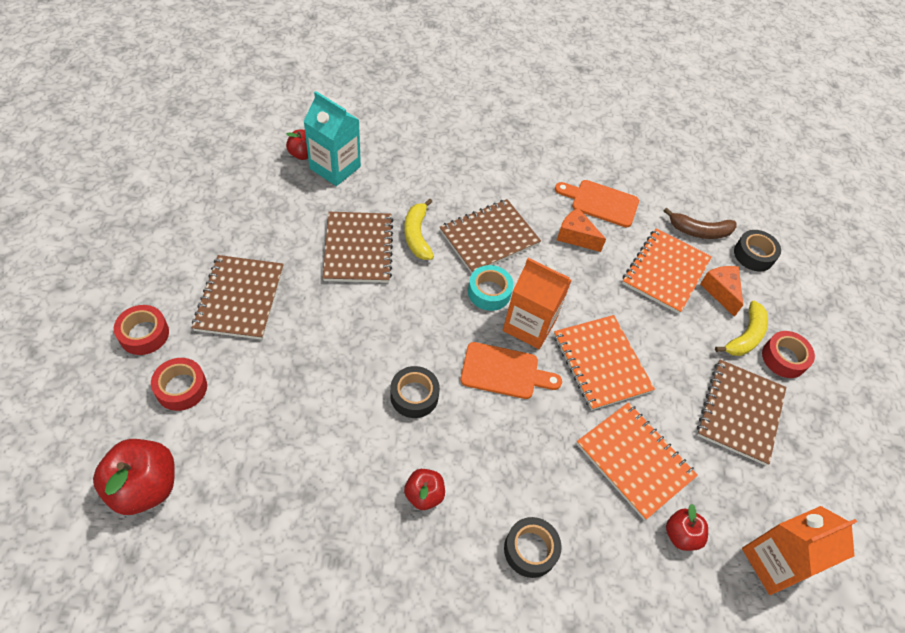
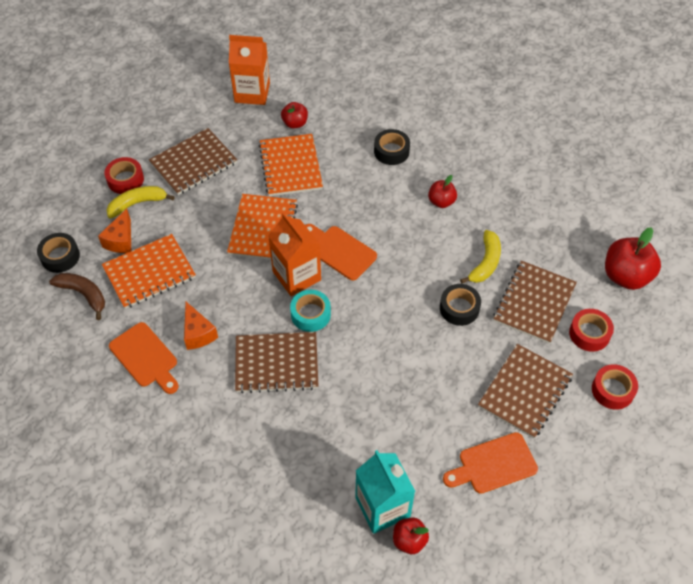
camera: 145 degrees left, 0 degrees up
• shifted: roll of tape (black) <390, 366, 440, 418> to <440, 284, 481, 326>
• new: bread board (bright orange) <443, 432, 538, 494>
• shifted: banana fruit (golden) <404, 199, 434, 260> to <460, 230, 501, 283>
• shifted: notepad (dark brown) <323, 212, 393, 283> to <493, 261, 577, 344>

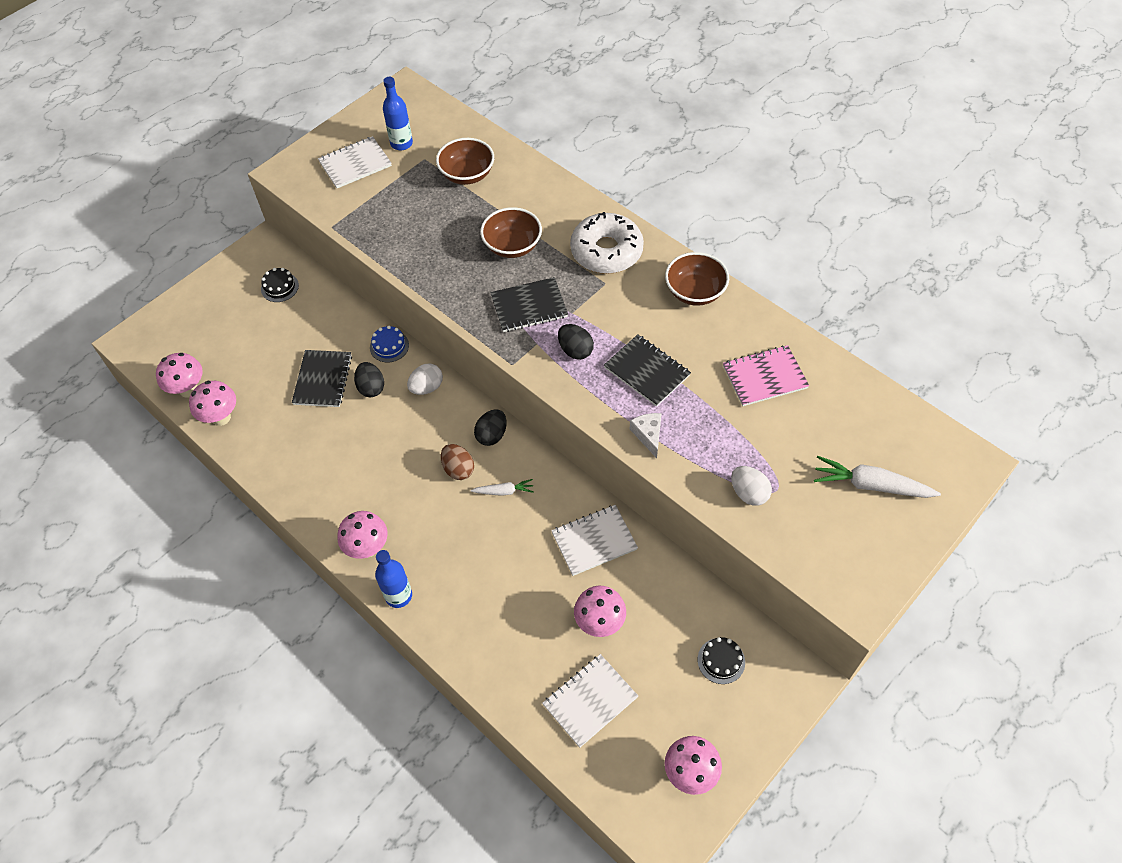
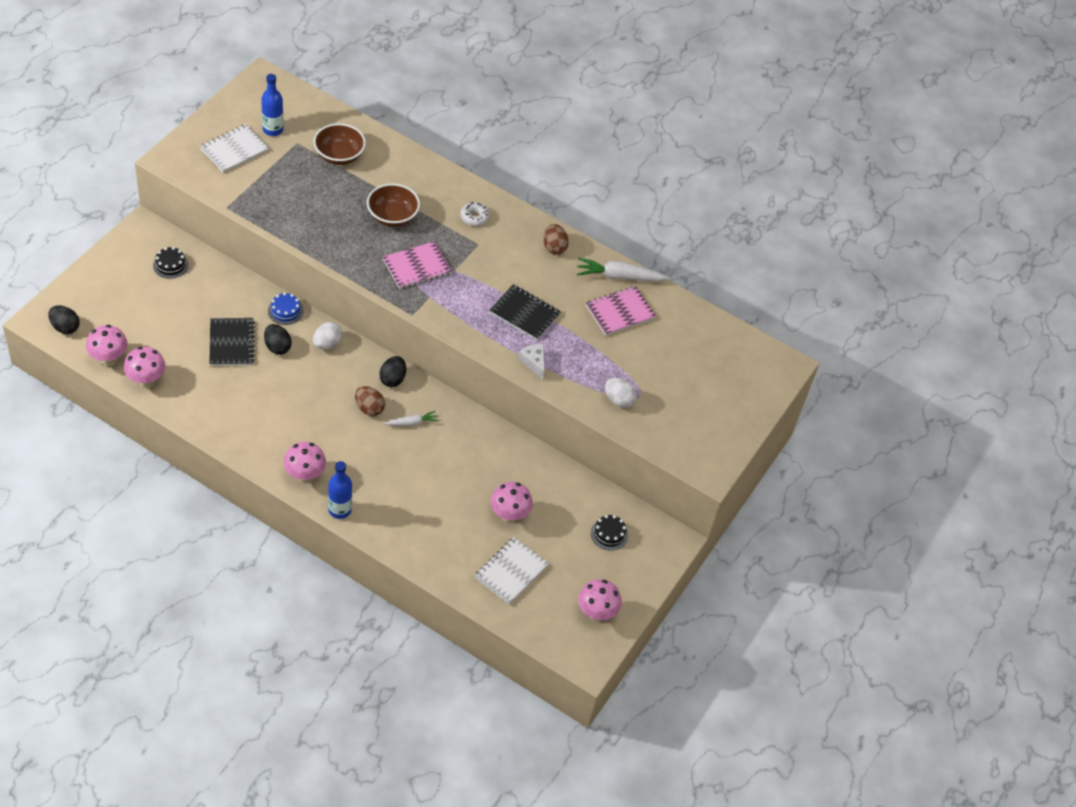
camera: 20 degrees left, 5 degrees down
• shifted: egg (black) <558, 324, 594, 360> to <49, 305, 80, 334>
• repainted: notepad (black) <490, 277, 568, 332> to notepad (pink) <383, 241, 452, 289>
• scaled: glazed donut (snow-white) <570, 212, 644, 274> = <460, 202, 490, 226> x0.47
• swapped: bowl (dark brown) <665, 252, 729, 306> to egg (dark brown) <543, 224, 569, 255>
• shifted: carrot (snow-white) <814, 456, 941, 498> to <577, 257, 669, 281>
• gone: notepad (snow-white) <551, 505, 638, 576>

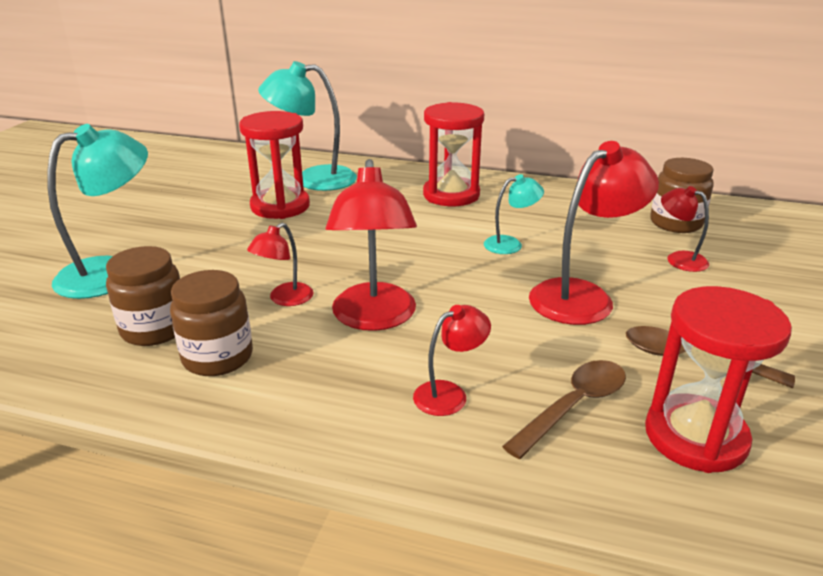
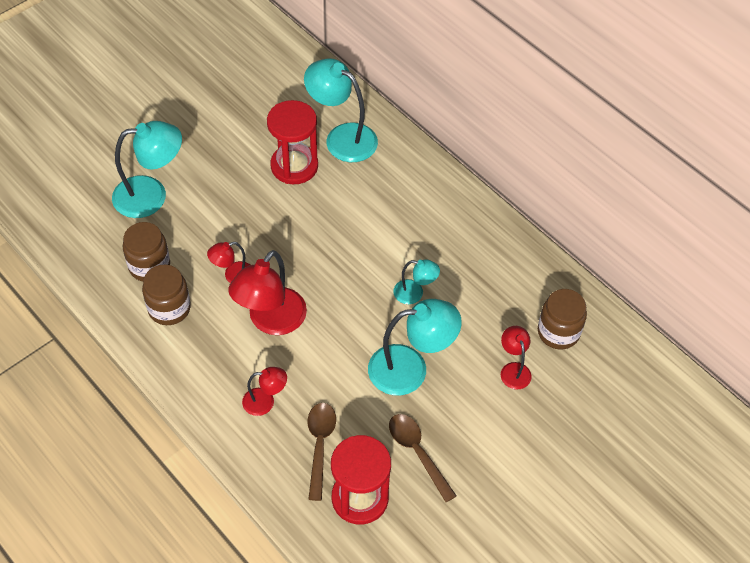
camera: 30 degrees right, 25 degrees up
• rotated: spoon (dark brown) <502, 360, 626, 459> = <308, 403, 336, 501> 75 degrees counterclockwise
• repainted: desk lamp (red) <529, 141, 659, 325> to desk lamp (teal) <368, 299, 462, 396>
• gone: sand timer (red) <423, 102, 484, 206>

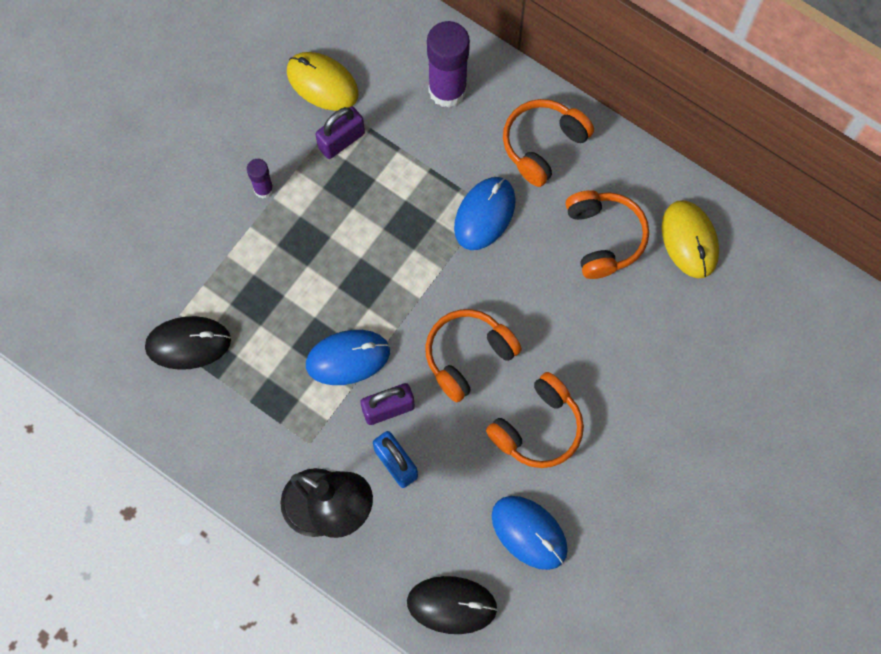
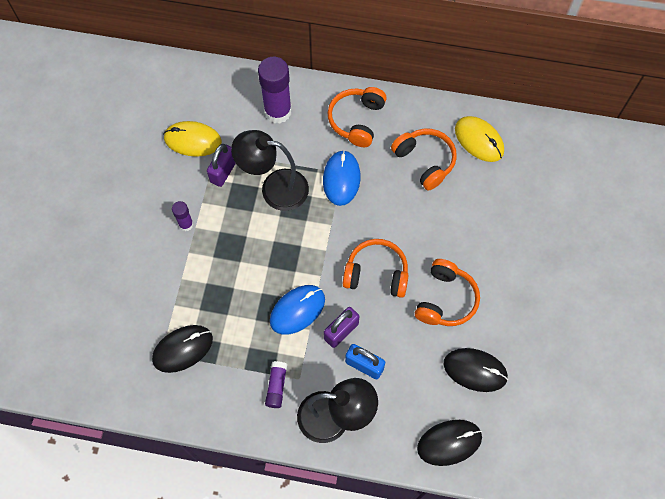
camera: 25 degrees left, 5 degrees down
• new: desk lamp (black) <231, 130, 309, 211>
• new: glue (purple) <265, 361, 287, 408>
• rotated: headphones (bright orange) <425, 309, 522, 402> = <343, 239, 409, 298> 75 degrees clockwise
• repainted: computer mouse (blue) <492, 496, 568, 570> to computer mouse (black) <444, 348, 508, 392>

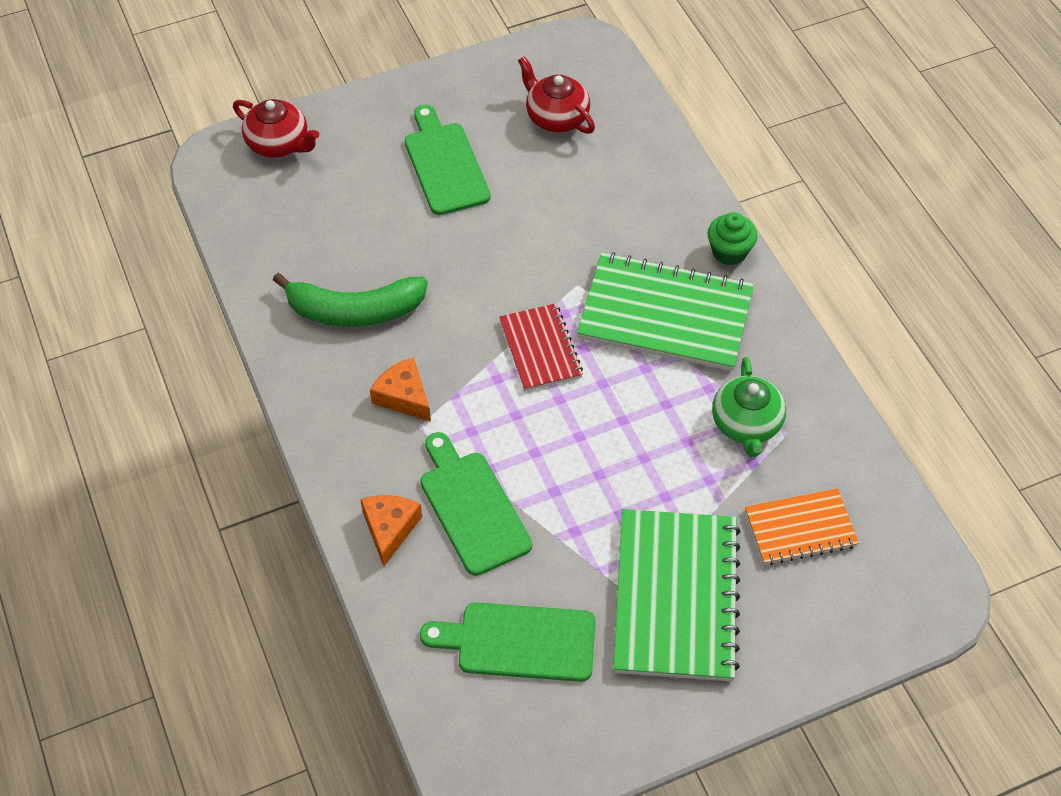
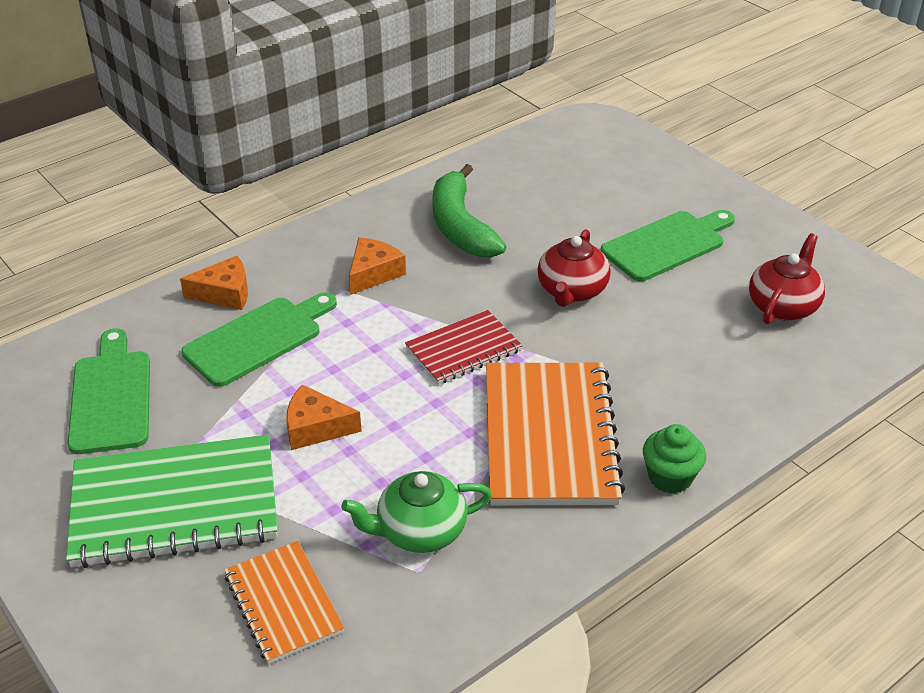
camera: 75 degrees right, 15 degrees down
• new: cheese (bright orange) <286, 384, 362, 450>
• repainted: notepad (emerald) <577, 252, 754, 371> to notepad (bright orange) <486, 363, 625, 505>
• shifted: tea pot (red) <233, 99, 319, 158> to <538, 229, 611, 307>

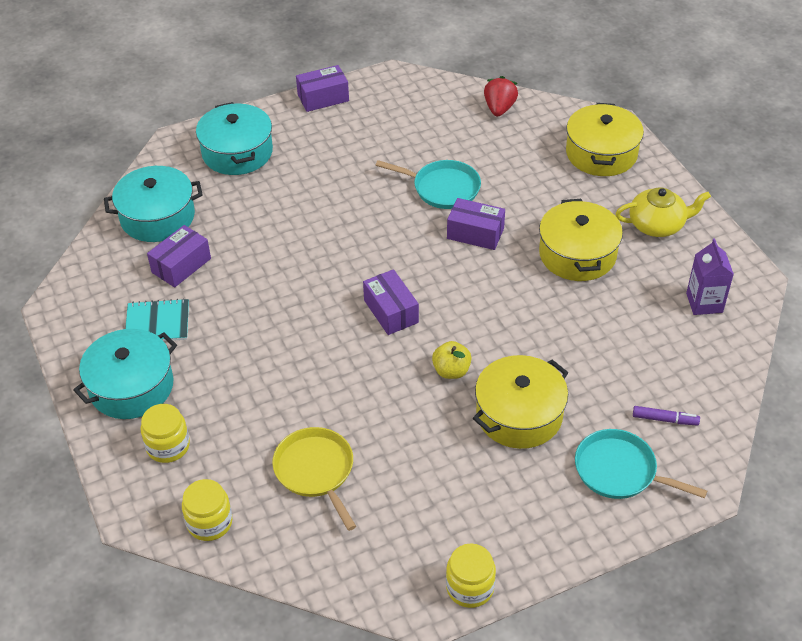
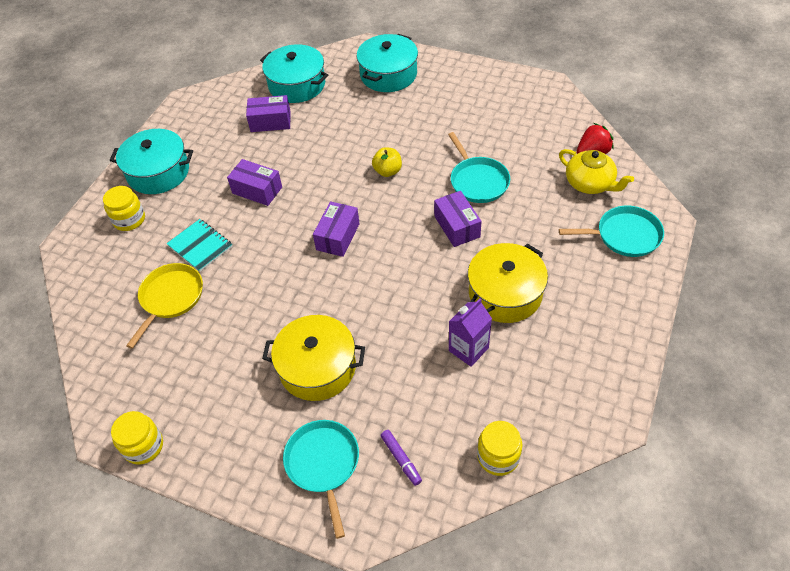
camera: 50 degrees right, 5 degrees up
• shifted: notepad (teal) <125, 298, 189, 341> to <166, 219, 233, 272>
• shifted: box (purple) <296, 65, 349, 112> to <227, 159, 282, 206>
• shifted: apple fruit (golden) <432, 341, 472, 379> to <372, 147, 402, 177>
• shifted: carton (purple) <686, 239, 734, 315> to <449, 298, 492, 367>
• shifted: jar (golden) <182, 479, 232, 541> to <477, 421, 523, 476>
• shifted: tea pot (golden) <615, 187, 711, 237> to <559, 149, 634, 194>
• swapped: stockpot (golden) <566, 103, 644, 176> to frying pan (teal) <559, 206, 664, 257>

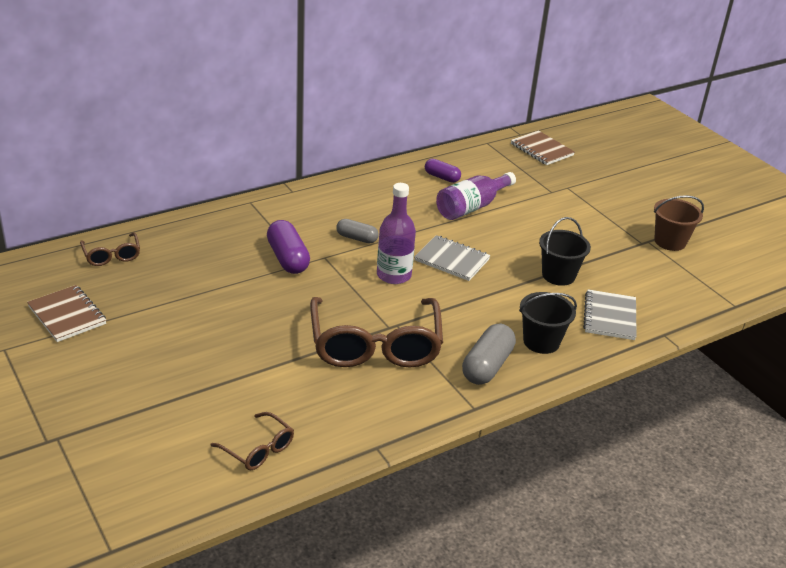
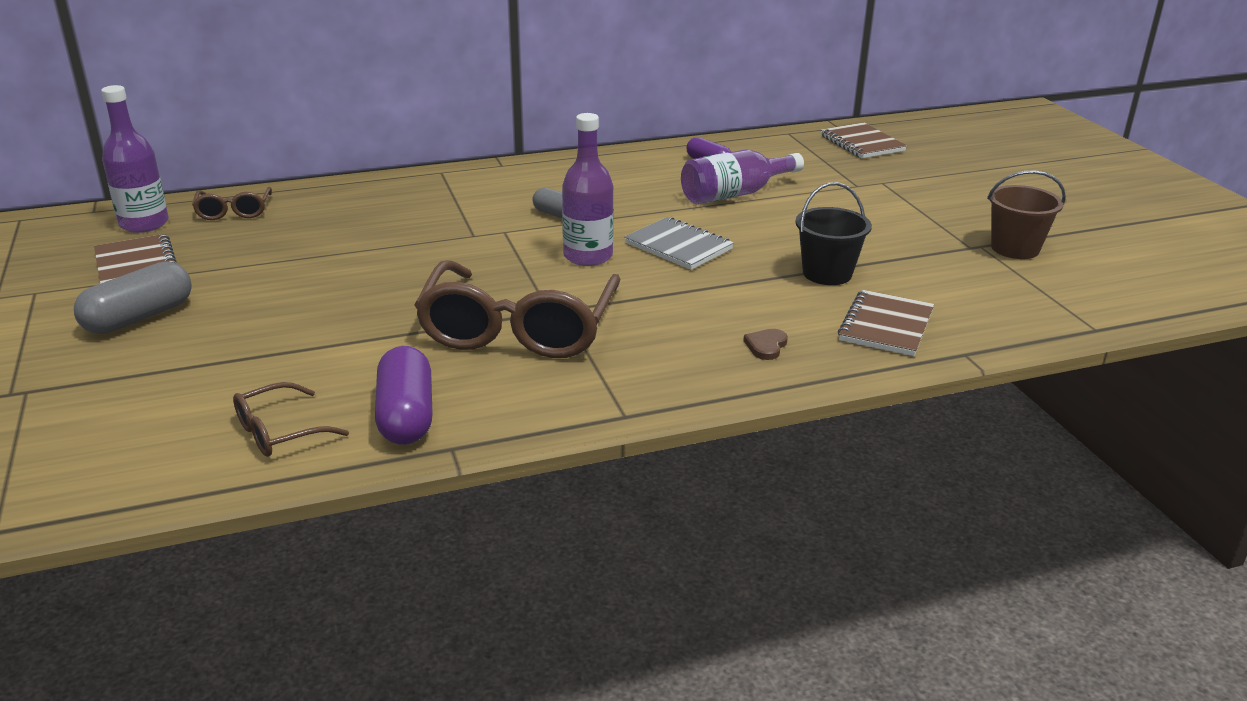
camera: 15 degrees right, 5 degrees down
• shifted: pill shape (grey) <462, 324, 516, 385> to <74, 261, 192, 334>
• new: drink bottle (purple) <101, 85, 169, 233>
• rotated: spectacles (dark brown) <210, 412, 294, 470> = <233, 382, 349, 457> 90 degrees clockwise
• shifted: pill shape (purple) <267, 220, 310, 274> to <375, 346, 433, 445>
• swapped: bucket (black) <519, 292, 577, 354> to heart (dark brown) <743, 329, 788, 360>
• repainted: notepad (grey) <583, 290, 637, 340> to notepad (dark brown) <838, 290, 934, 356>

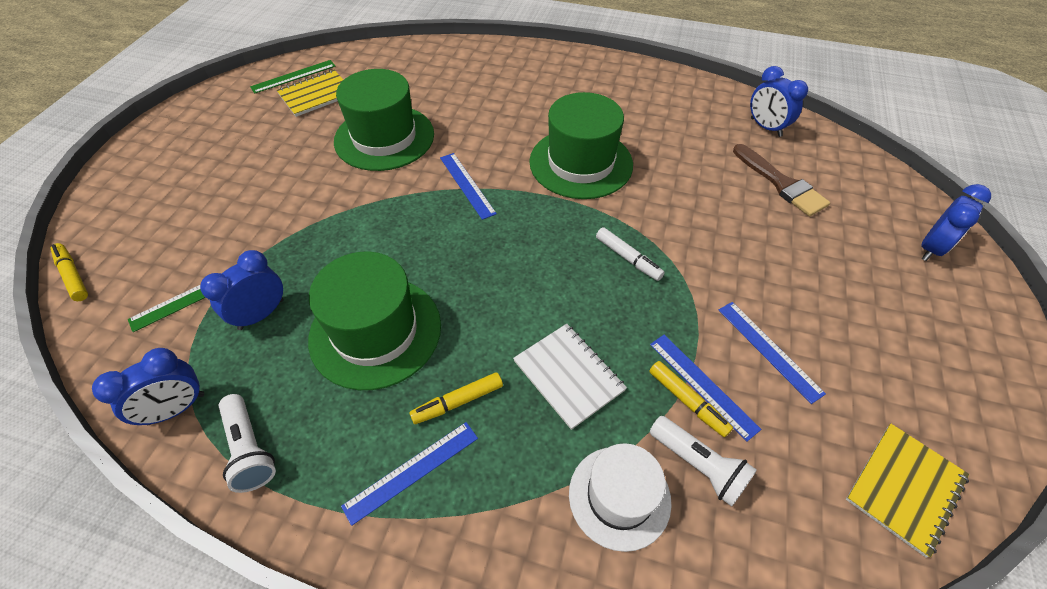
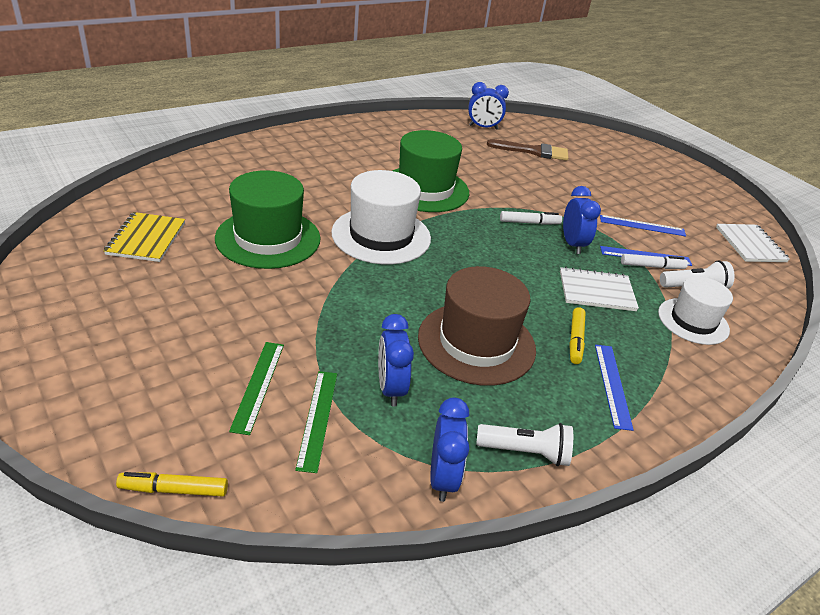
camera: 55 degrees left, 15 degrees down
• shifted: straightedge (emerald) <250, 60, 336, 94> to <229, 342, 284, 435>
• swapped: straightedge (blue) <440, 153, 497, 220> to top hat (snow-white) <331, 170, 431, 264>
• repainted: top hat (emerald) <308, 252, 441, 390> to top hat (dark brown) <418, 266, 536, 386>
• shifted: bedside clock (blue) <921, 184, 991, 261> to <563, 186, 601, 254>
• repainted: marker (golden) <649, 361, 733, 437> to marker (snow-white) <621, 254, 688, 269>
• repainted: notepad (golden) <846, 423, 969, 558> to notepad (snow-white) <716, 224, 790, 262>

